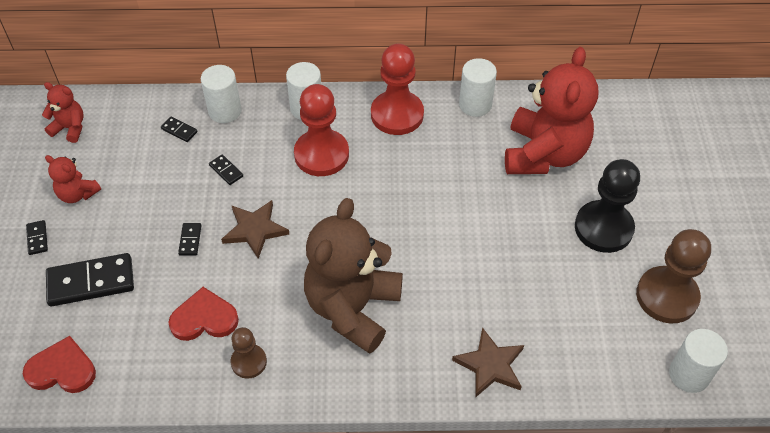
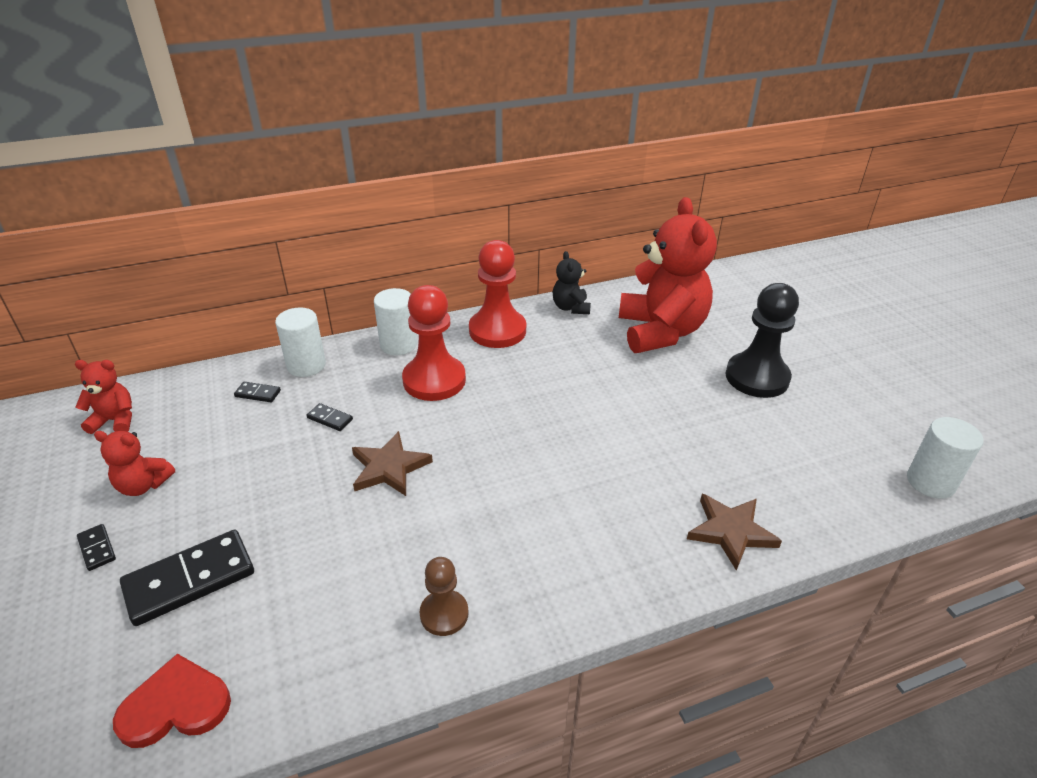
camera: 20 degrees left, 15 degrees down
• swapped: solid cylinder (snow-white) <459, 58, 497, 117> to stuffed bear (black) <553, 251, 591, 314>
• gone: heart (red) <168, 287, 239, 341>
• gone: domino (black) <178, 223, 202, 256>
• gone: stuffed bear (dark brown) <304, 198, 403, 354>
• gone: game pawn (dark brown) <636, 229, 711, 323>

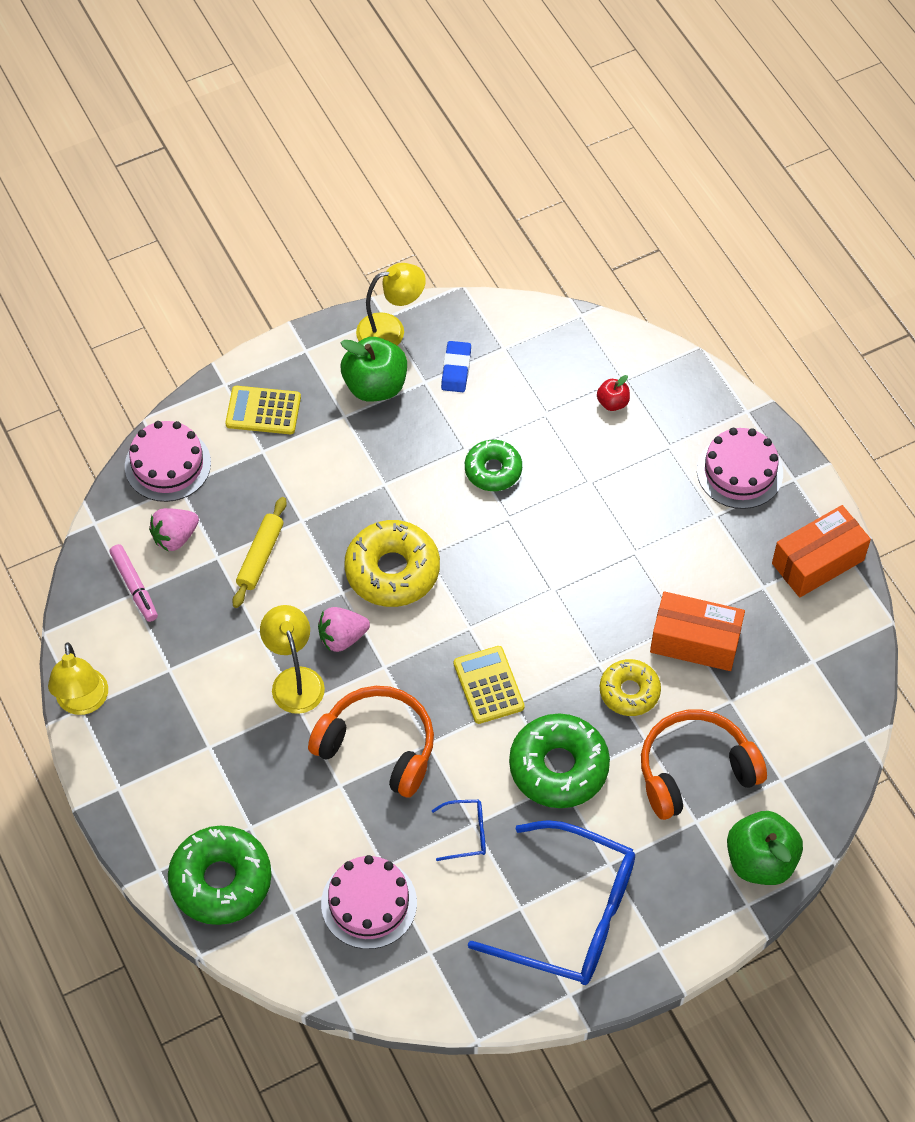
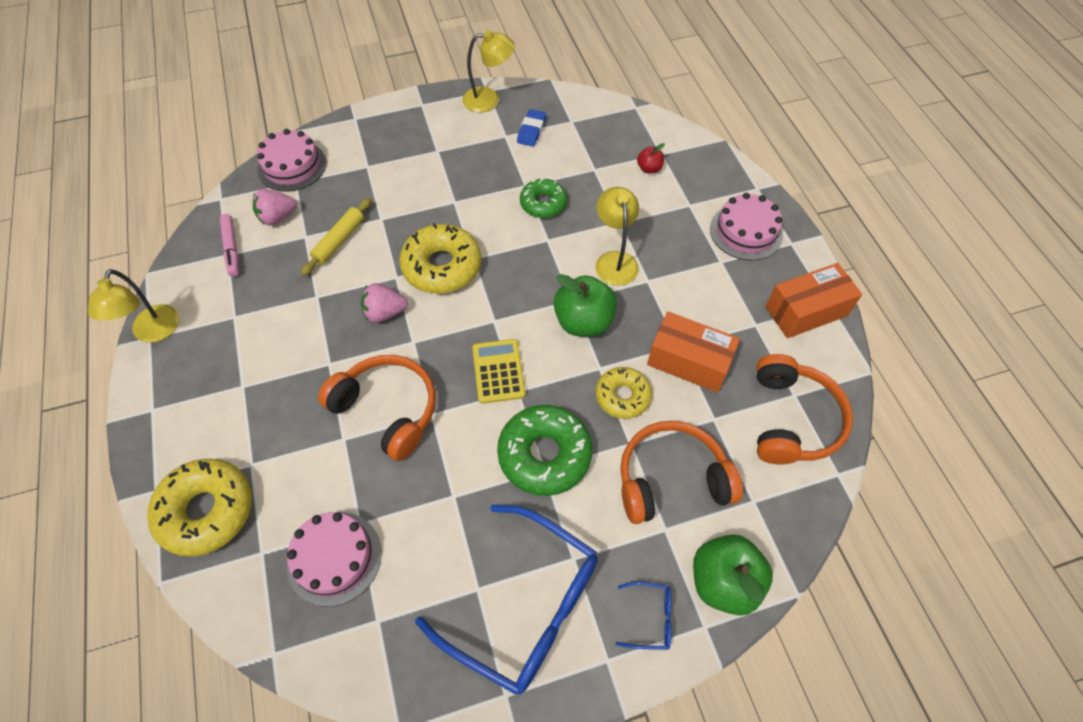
camera: 10 degrees right, 0 degrees up
• repainted: glazed donut (emerald) <168, 826, 272, 925> to glazed donut (golden) <147, 459, 252, 557>
• shifted: apple fruit (emerald) <340, 337, 407, 402> to <554, 274, 617, 337>
• shifted: desk lamp (golden) <260, 605, 325, 714> to <596, 187, 639, 285>
• shifted: spectacles (blue) <432, 800, 486, 861> to <616, 582, 671, 650>
• new: headphones (bright orange) <756, 354, 853, 464>
• gone: adding machine (golden) <225, 386, 301, 434>

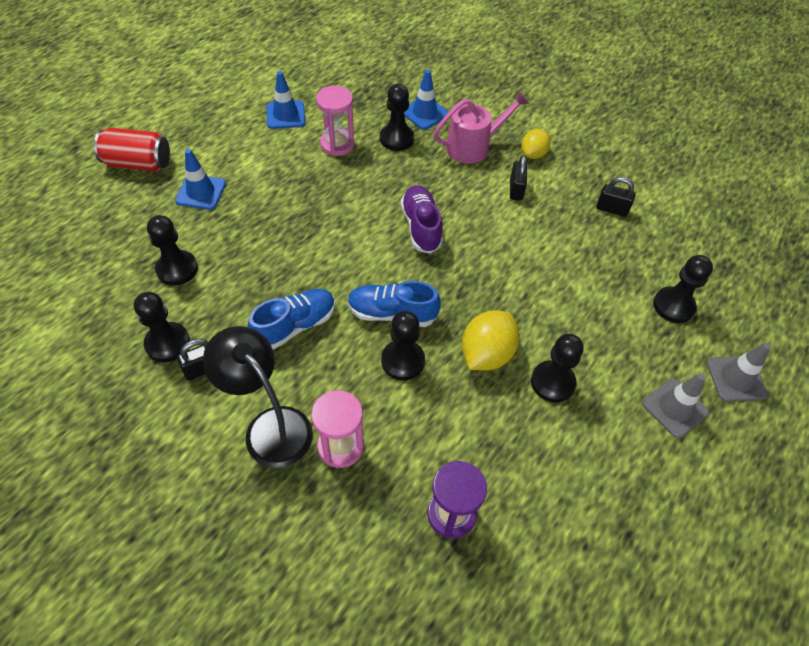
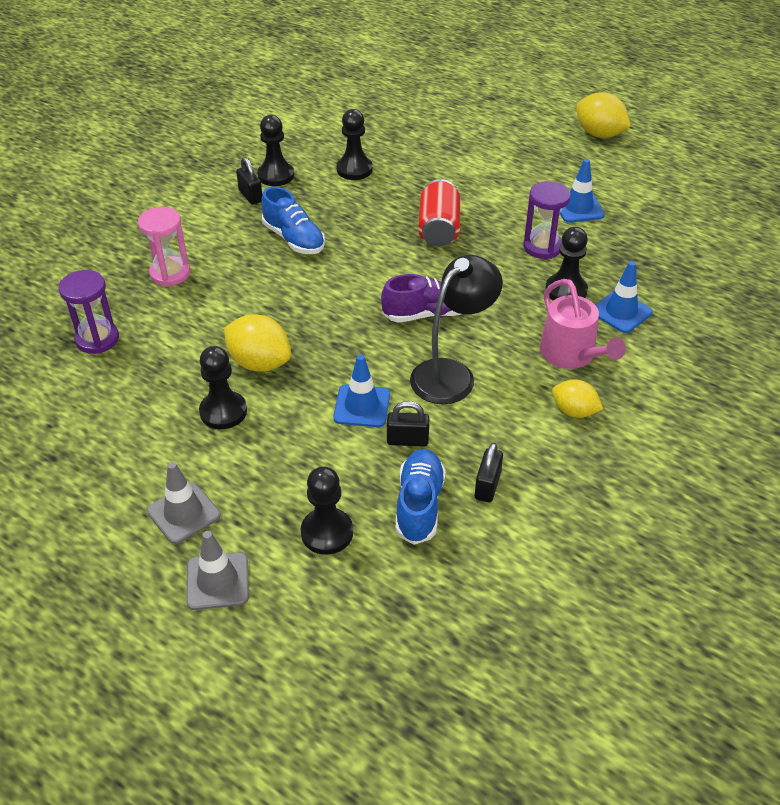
camera: 90 degrees right, 10 degrees down
• shifted: traffic cone (blue) <175, 149, 226, 210> to <333, 355, 390, 427>
• shifted: padlock (black) <510, 155, 527, 200> to <387, 401, 429, 447>
• shifted: shoe (blue) <348, 281, 441, 327> to <396, 449, 446, 545>
• shifted: desk lamp (black) <203, 326, 313, 468> to <410, 255, 503, 404>
• shifted: soda can (red) <94, 128, 170, 172> to <418, 179, 460, 247>
• repainted: sand timer (pink) <316, 86, 355, 156> to sand timer (purple) <523, 181, 571, 259>
• new: toy lemon (golden) <576, 92, 631, 138>
• gone: game pawn (black) <381, 311, 425, 381>

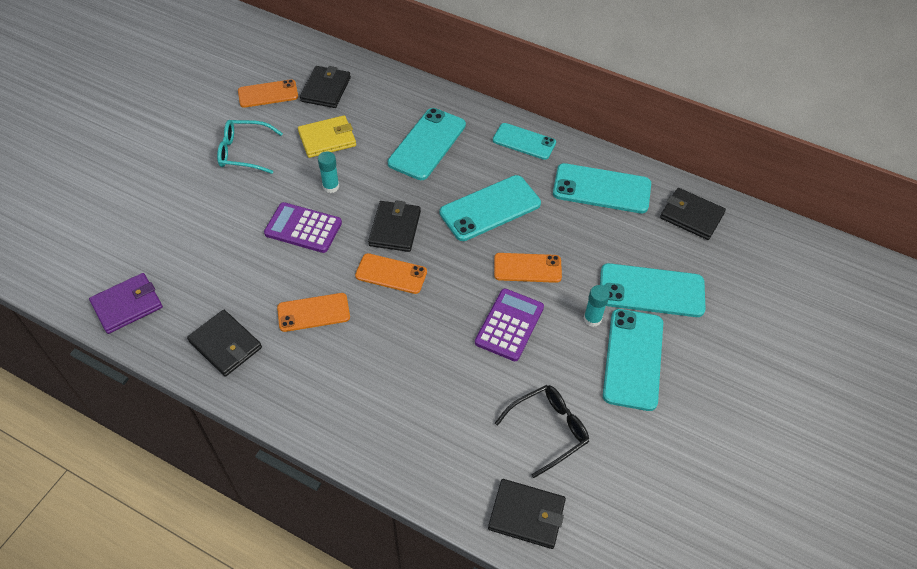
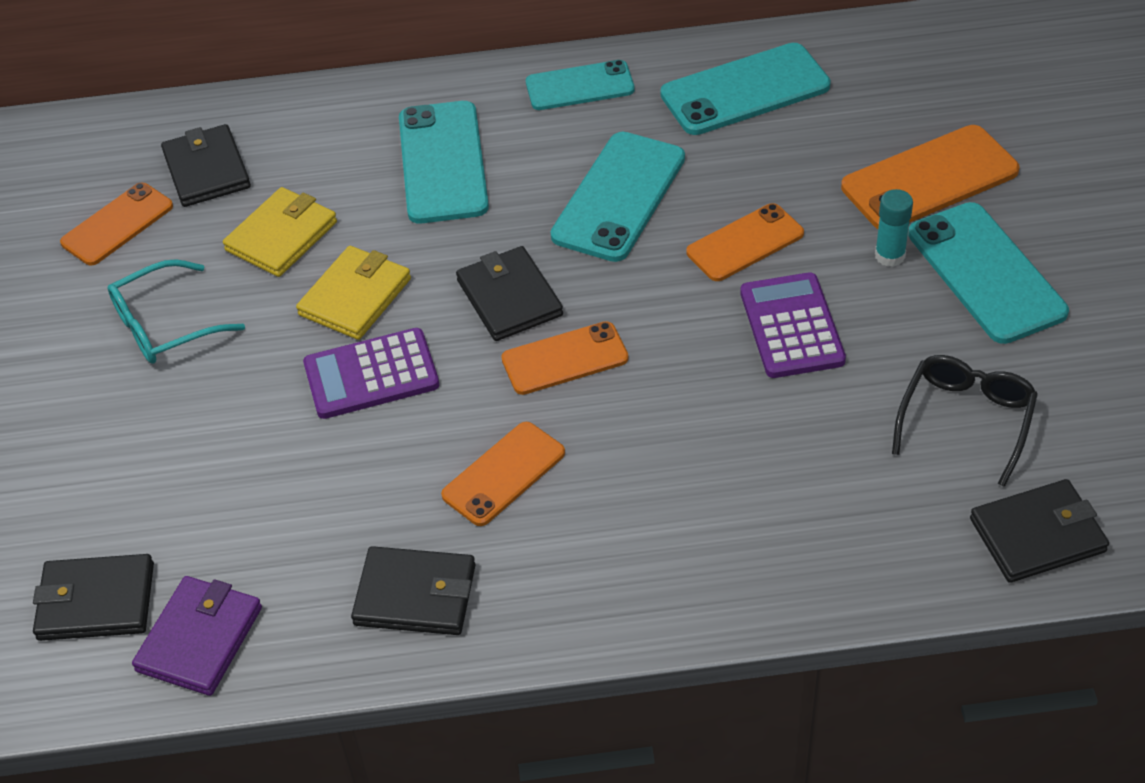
camera: 30 degrees left, 5 degrees down
• shifted: wallet (black) <660, 188, 726, 240> to <33, 554, 154, 641>
• swapped: glue (teal) <318, 151, 339, 193> to wallet (golden) <296, 246, 411, 340>
• repainted: smartphone (teal) <600, 263, 706, 317> to smartphone (bright orange) <841, 125, 1019, 229>

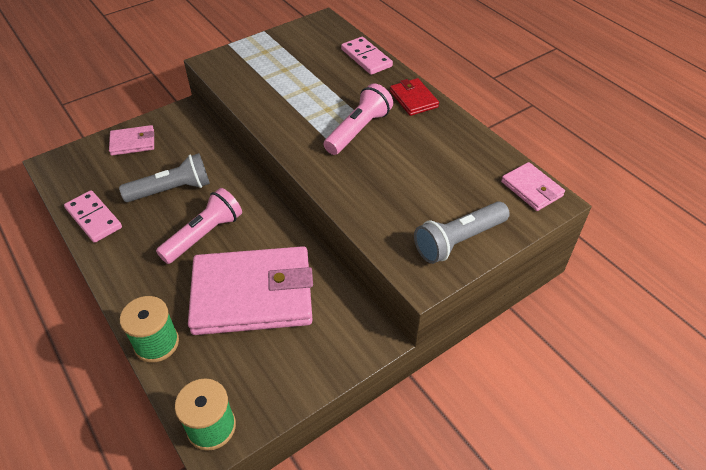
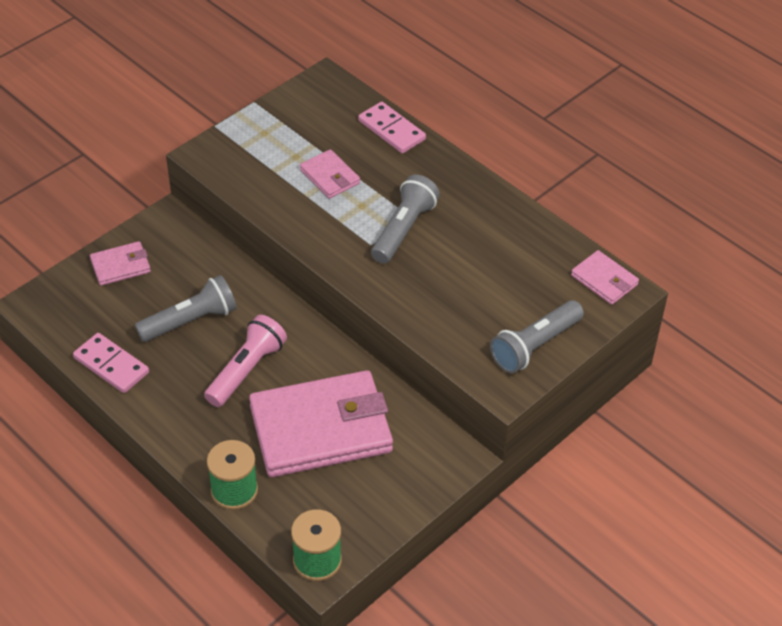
camera: 10 degrees left, 0 degrees up
• new: wallet (pink) <300, 149, 360, 199>
• repainted: flashlight (pink) <324, 83, 393, 155> to flashlight (grey) <371, 174, 440, 264>
• gone: wallet (red) <390, 78, 439, 116>

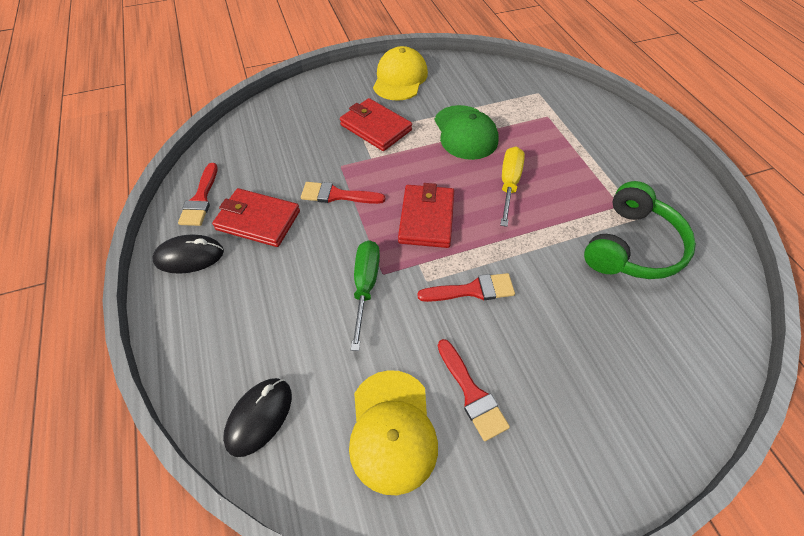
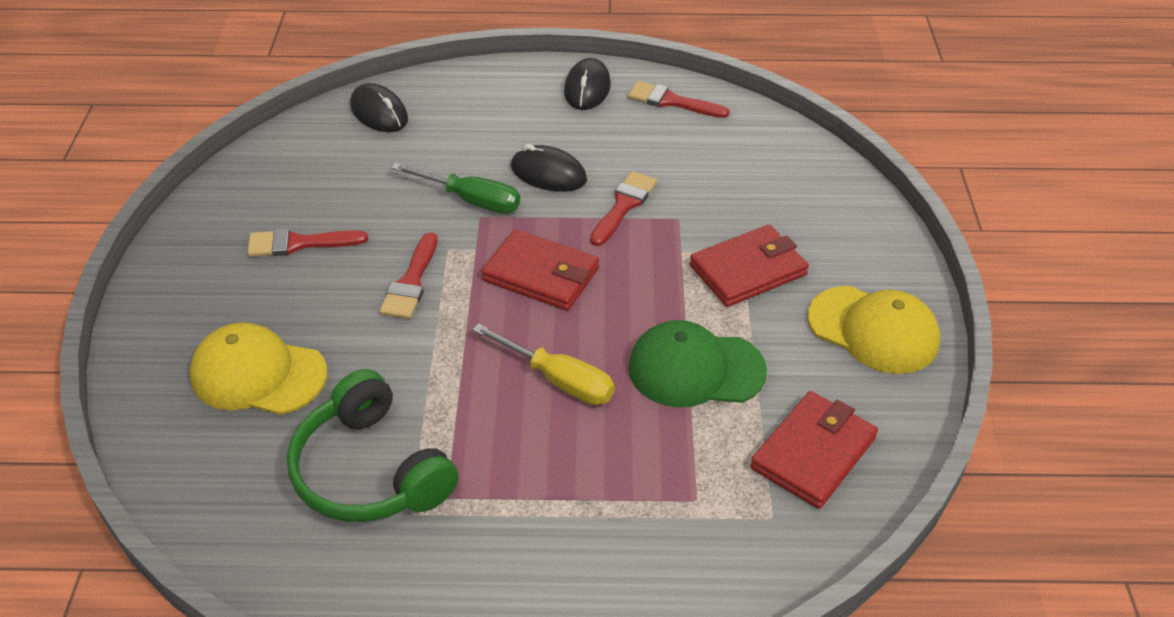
camera: 110 degrees right, 10 degrees down
• shifted: cap (golden) <349, 370, 438, 495> to <190, 323, 327, 415>
• new: computer mouse (black) <511, 144, 587, 192>
• shifted: wallet (red) <212, 188, 300, 247> to <750, 391, 878, 509>

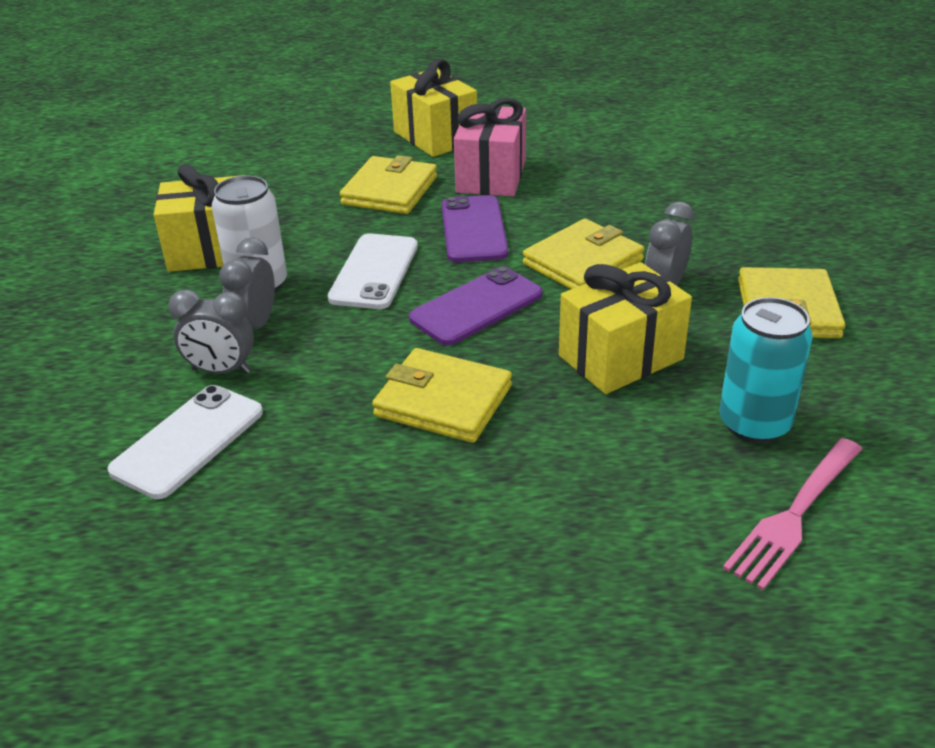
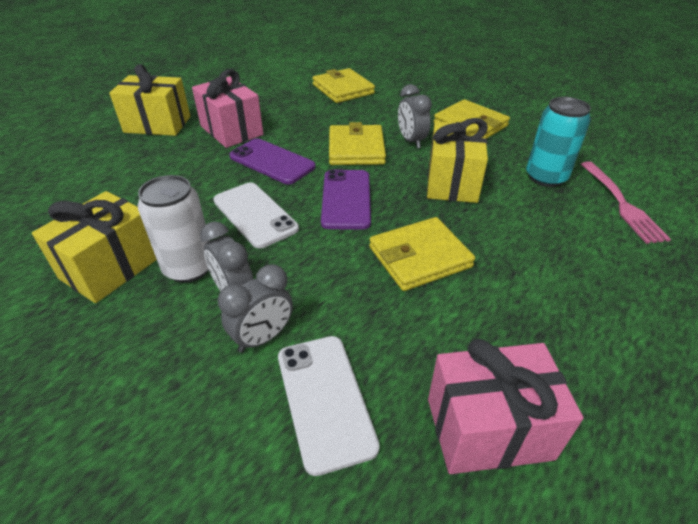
camera: 50 degrees left, 5 degrees up
• shifted: wallet (golden) <340, 155, 437, 214> to <312, 68, 375, 103>
• new: present (pink) <428, 338, 583, 474>

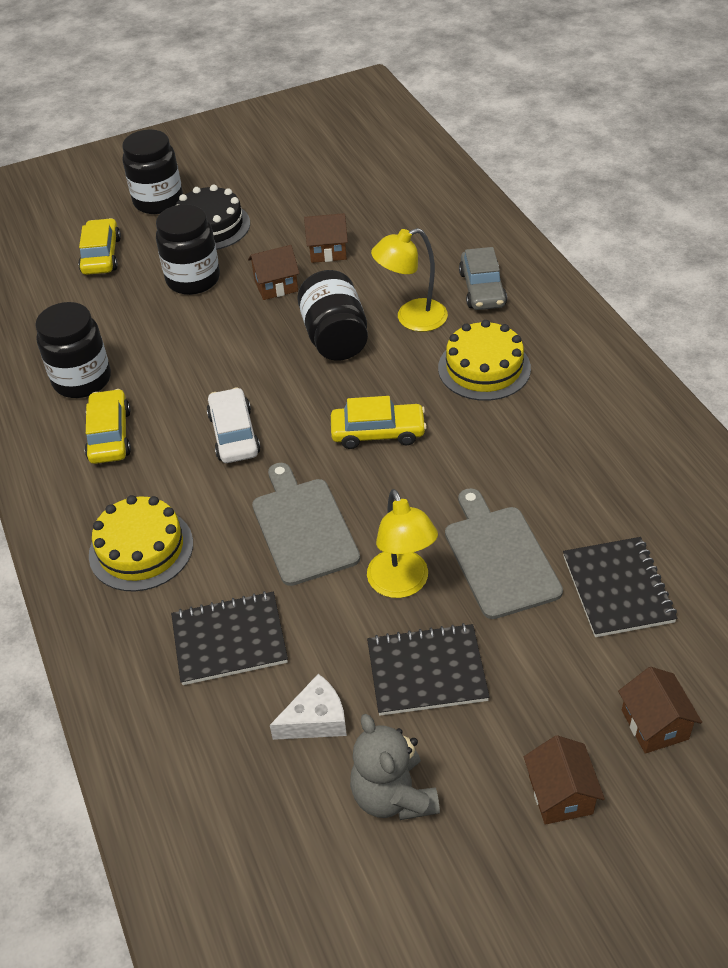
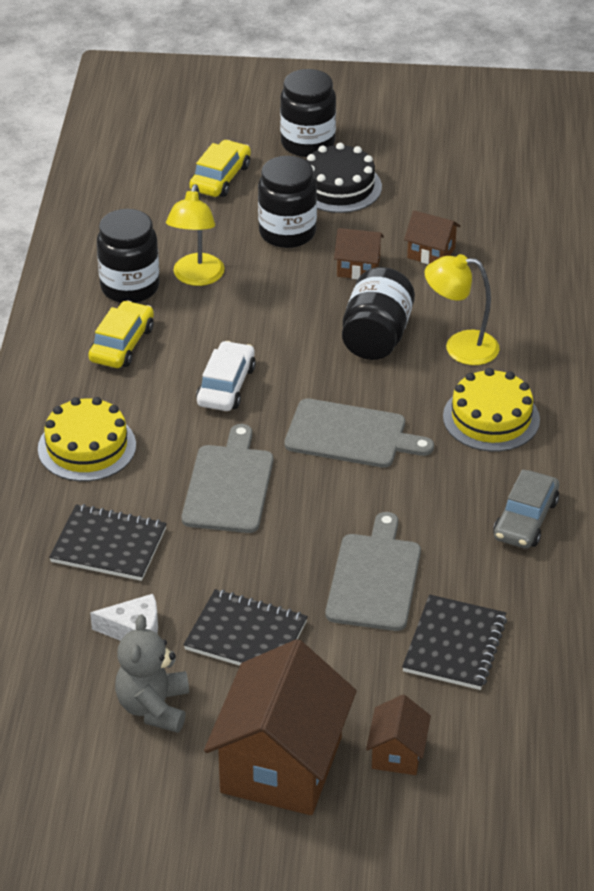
camera: 25 degrees right, 5 degrees down
• shifted: desk lamp (golden) <367, 489, 438, 598> to <166, 184, 225, 286>
• scaled: house (dark brown) <524, 735, 605, 825> = <204, 639, 357, 815> x2.12
• swapped: automobile (golden) <331, 396, 427, 449> to bread board (grey) <284, 398, 434, 468>
• shifted: automobile (grey) <459, 247, 507, 310> to <493, 469, 559, 549>

